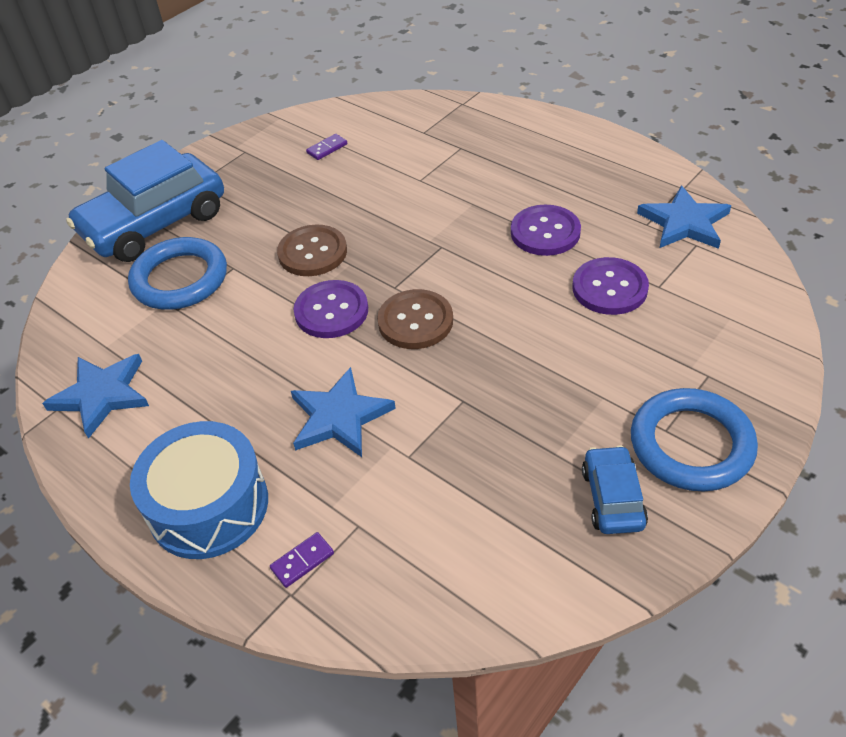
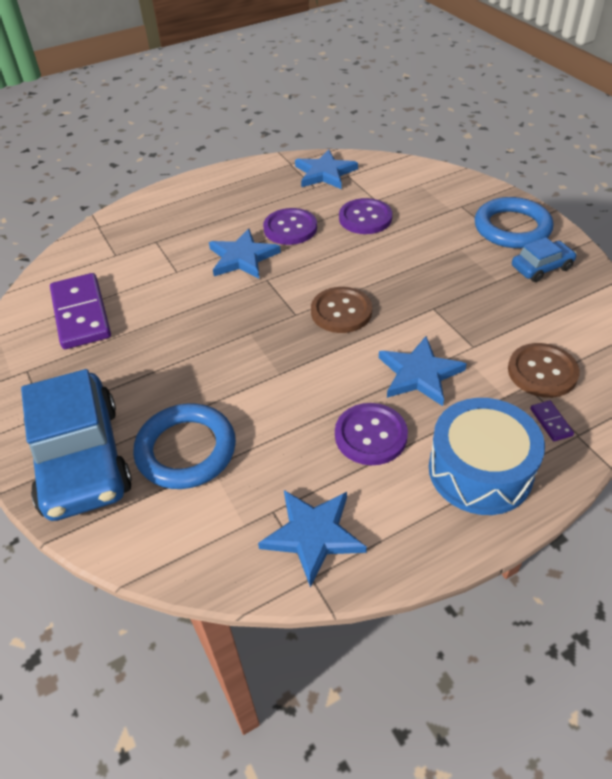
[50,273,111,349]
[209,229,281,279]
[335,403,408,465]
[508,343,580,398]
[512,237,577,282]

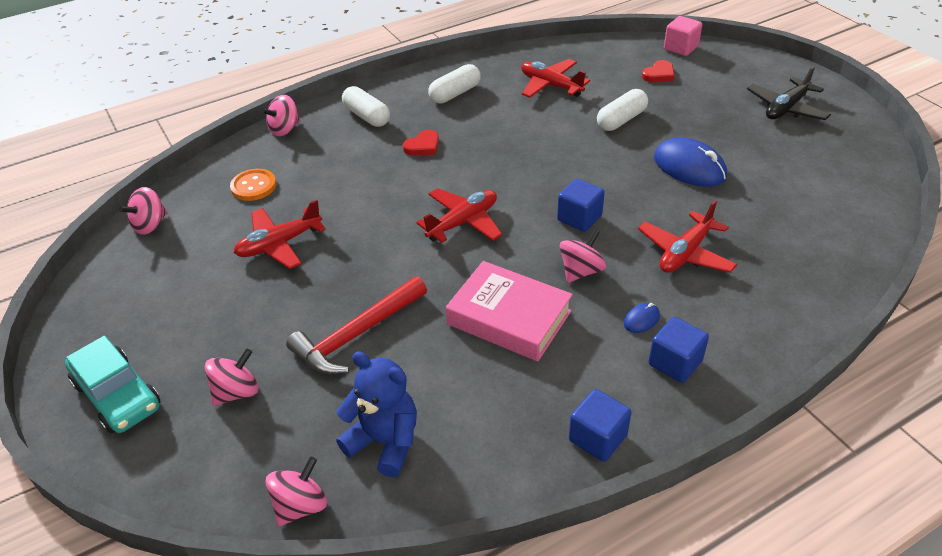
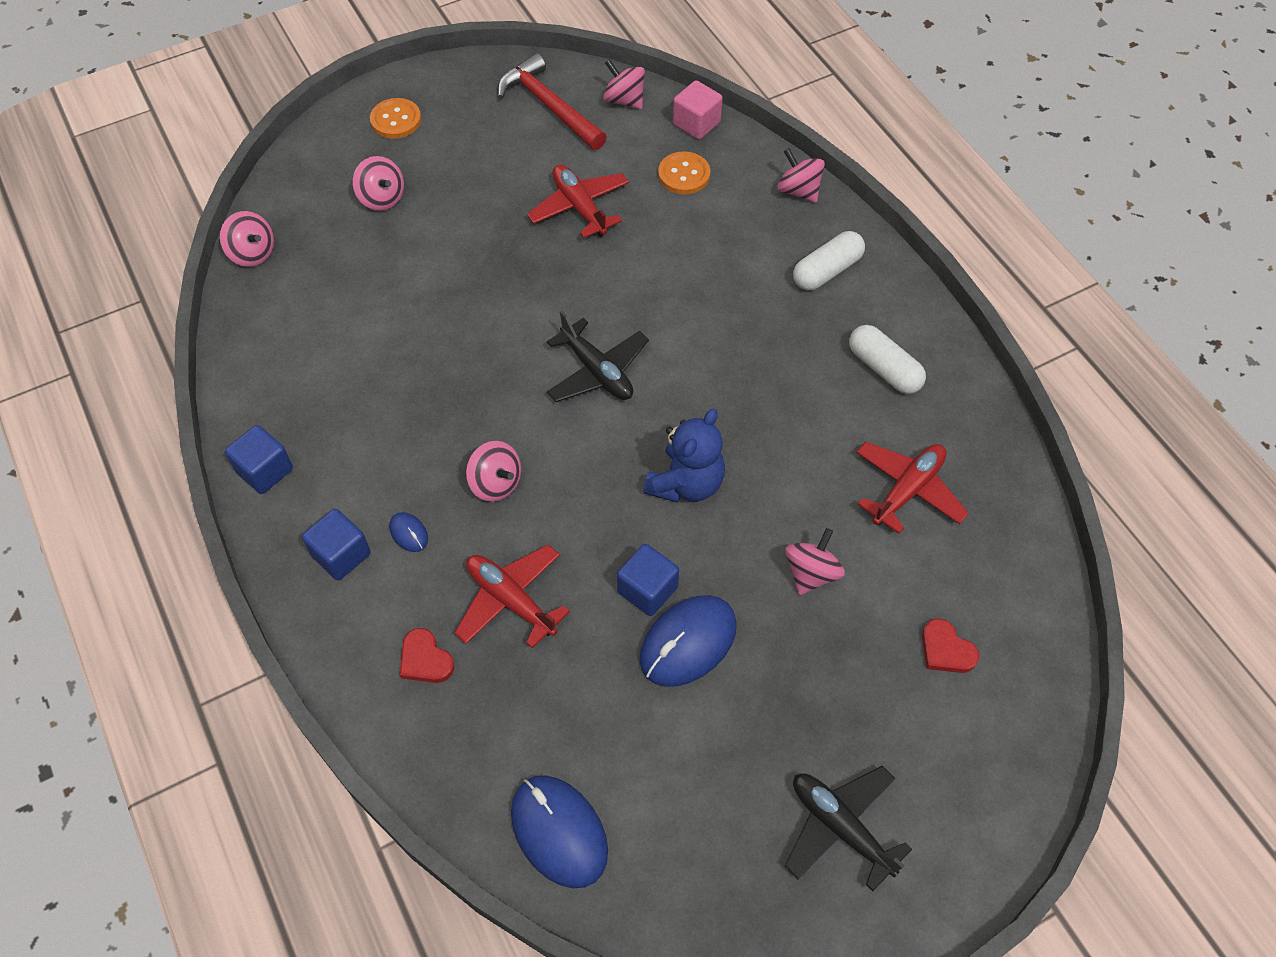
[370,98,421,139]
[400,628,454,683]
[498,53,607,150]
[511,776,608,888]
[546,311,649,402]
[617,544,679,616]
[643,409,725,502]
[673,80,723,139]
[785,528,845,595]
[446,261,573,361] (first image)

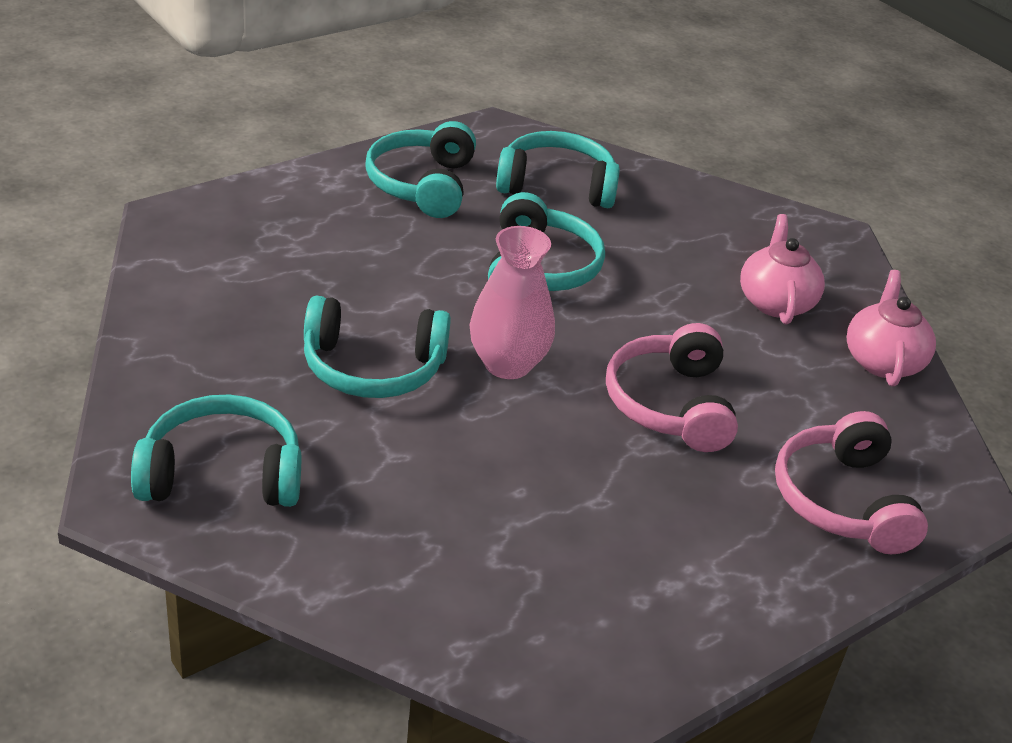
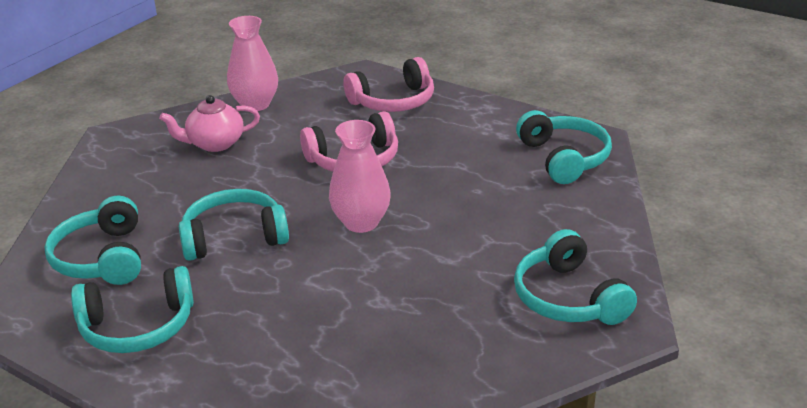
[227,16,278,111]
[516,110,612,184]

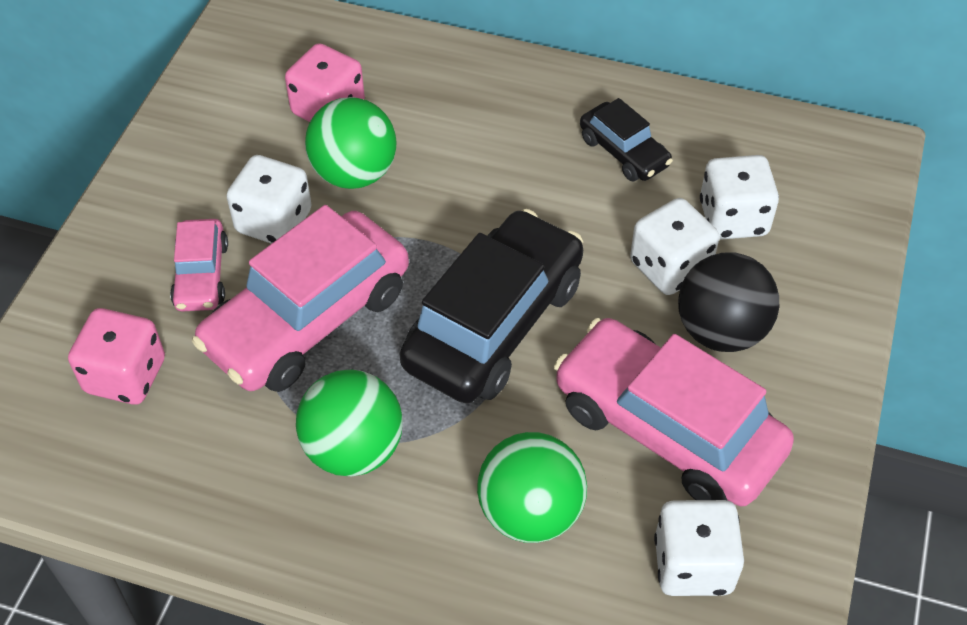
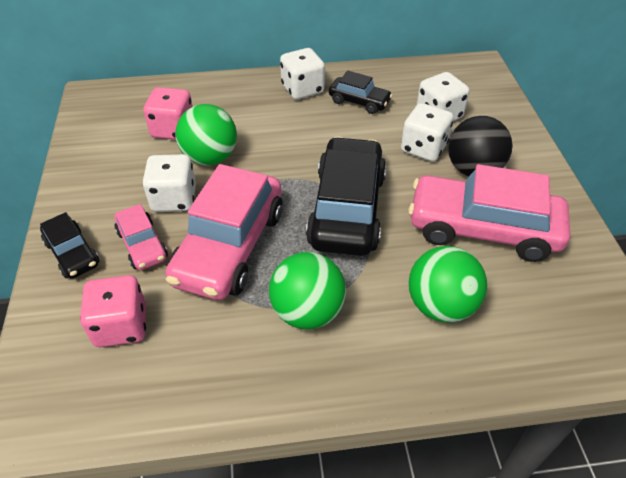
[40,212,99,279]
[280,48,325,100]

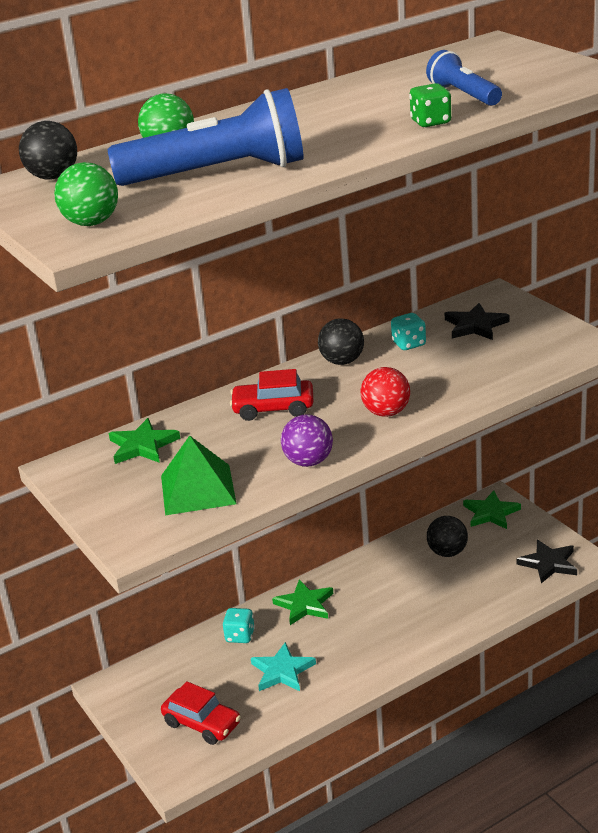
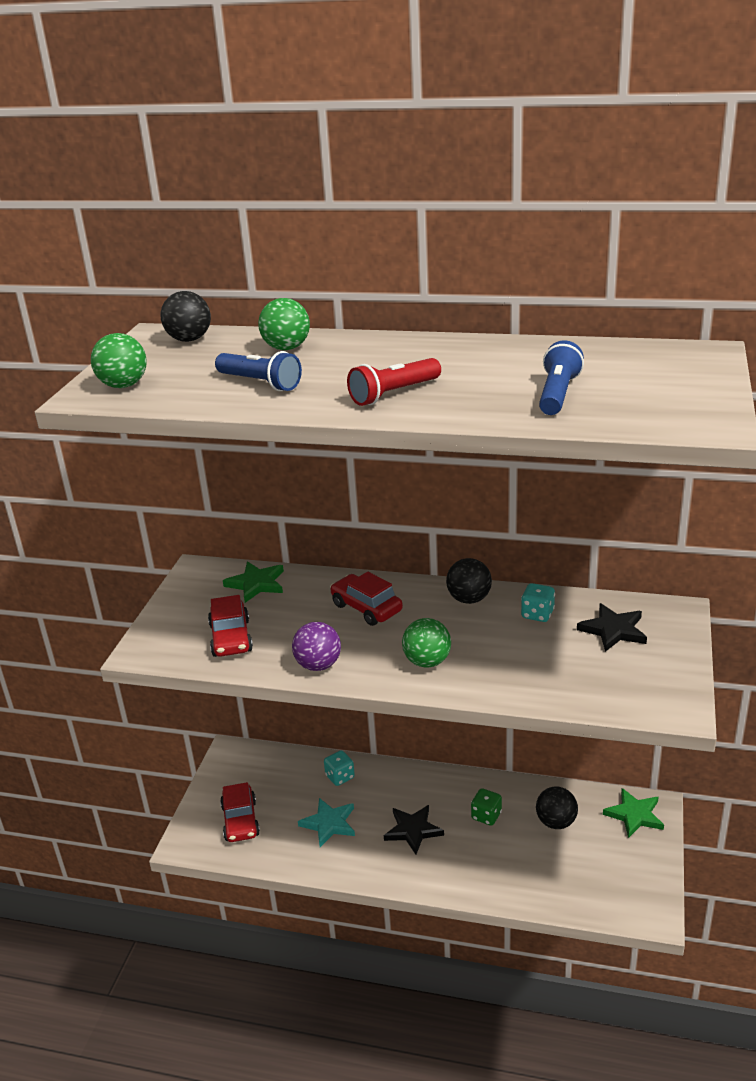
[208,595,253,657]
[215,351,302,391]
[347,358,441,406]
[384,805,444,854]
[402,618,451,667]
[471,788,502,825]
[272,580,334,625] (first image)

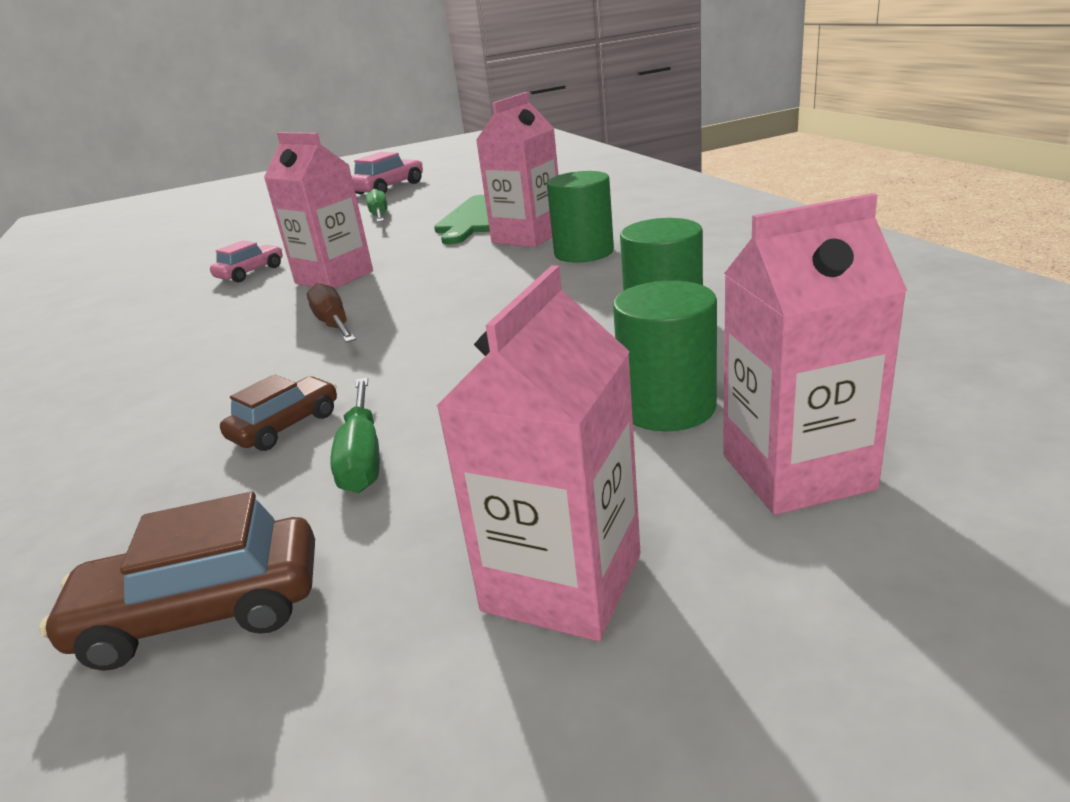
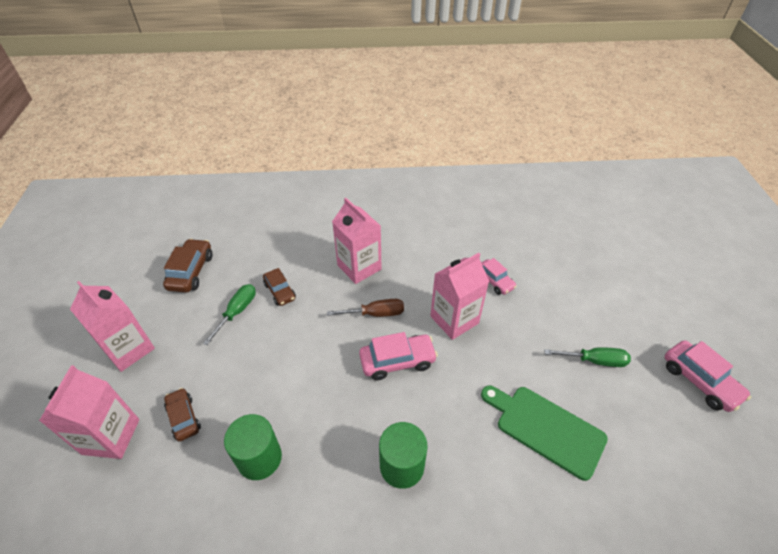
[164,388,201,442]
[203,284,256,345]
[332,198,381,284]
[359,332,438,380]

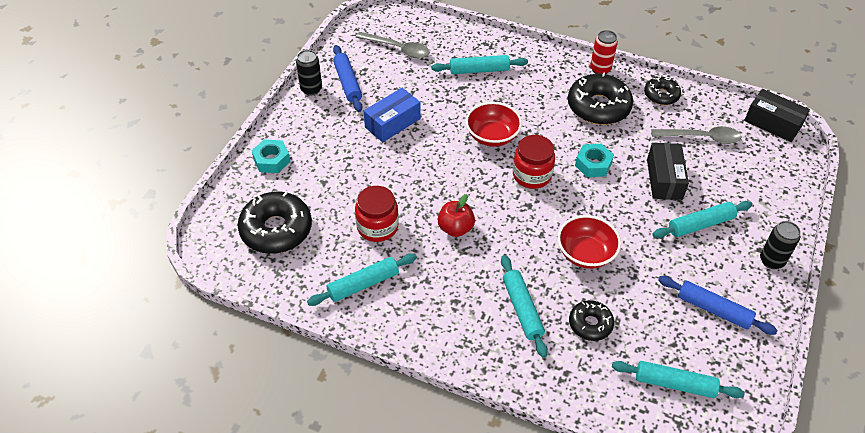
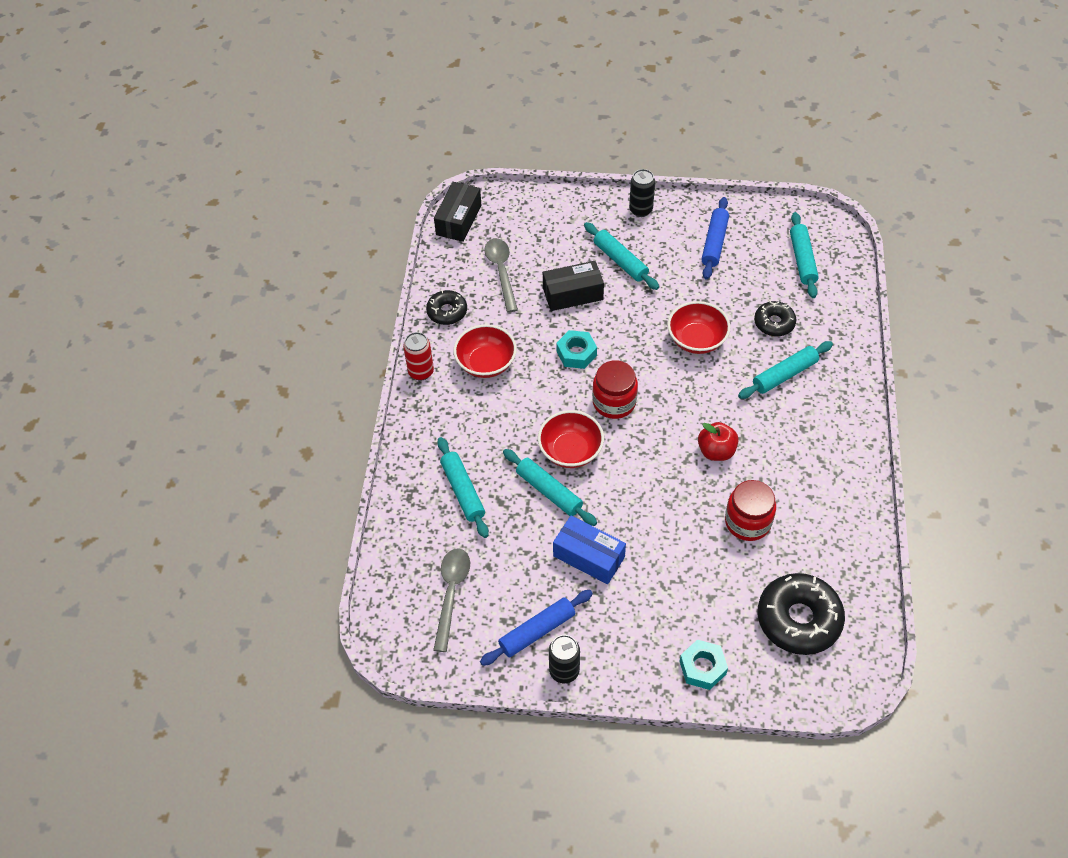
[454,324,517,378]
[503,449,597,526]

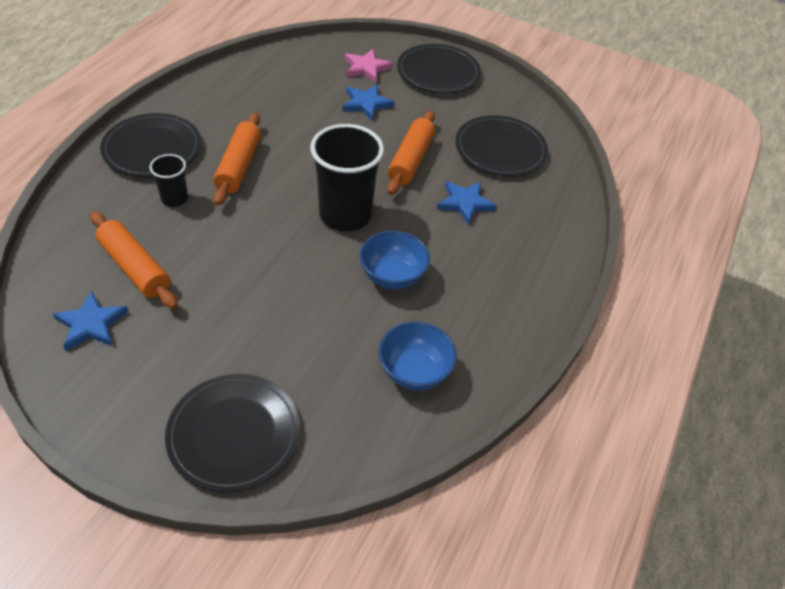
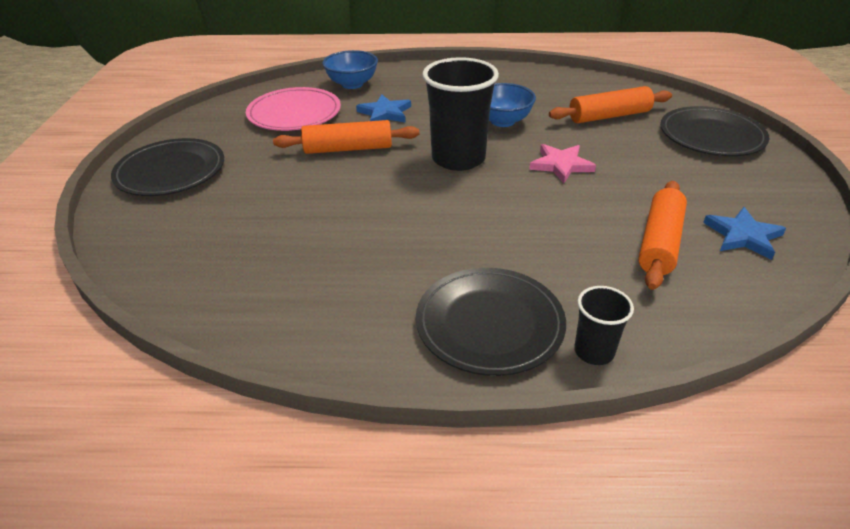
[246,87,341,131]
[322,50,378,89]
[529,144,596,183]
[549,86,672,123]
[574,286,634,365]
[342,84,395,121] (first image)

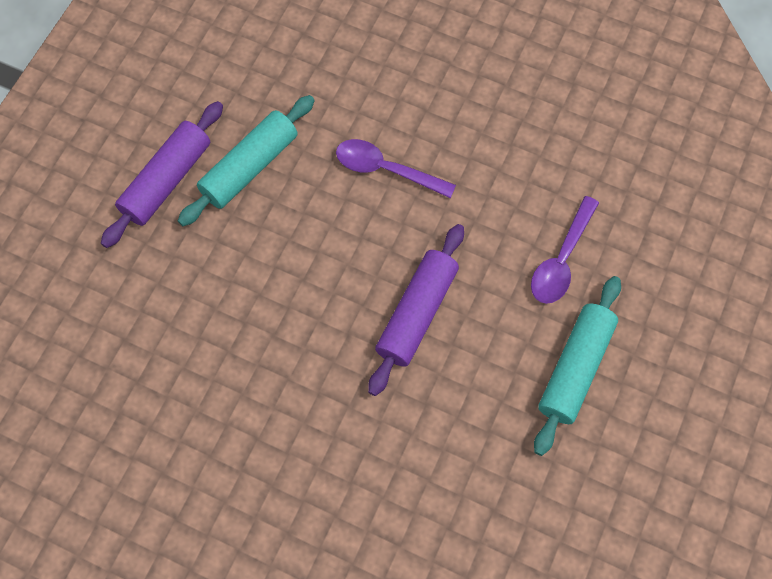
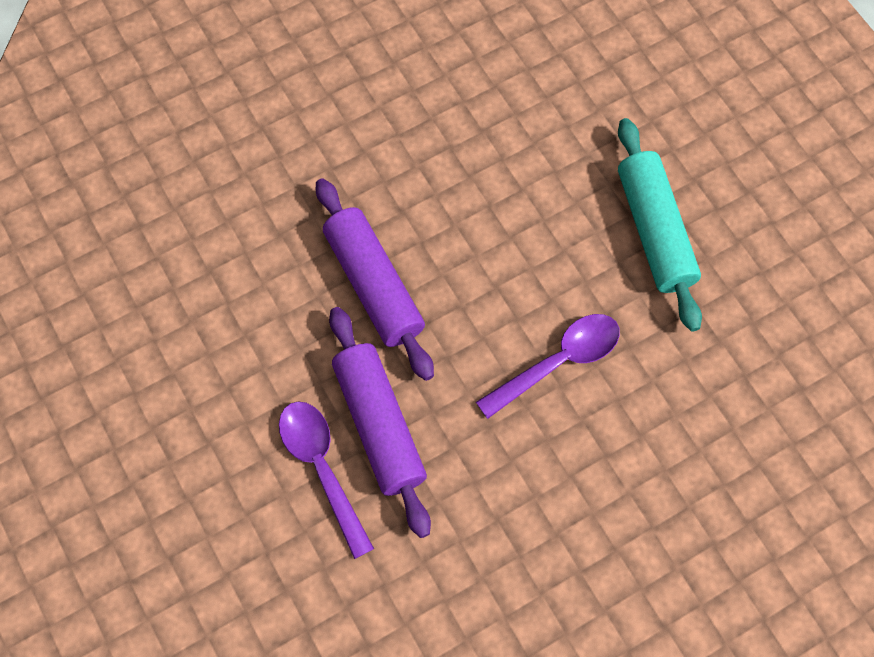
[329,307,431,538]
[534,276,621,456] (first image)

